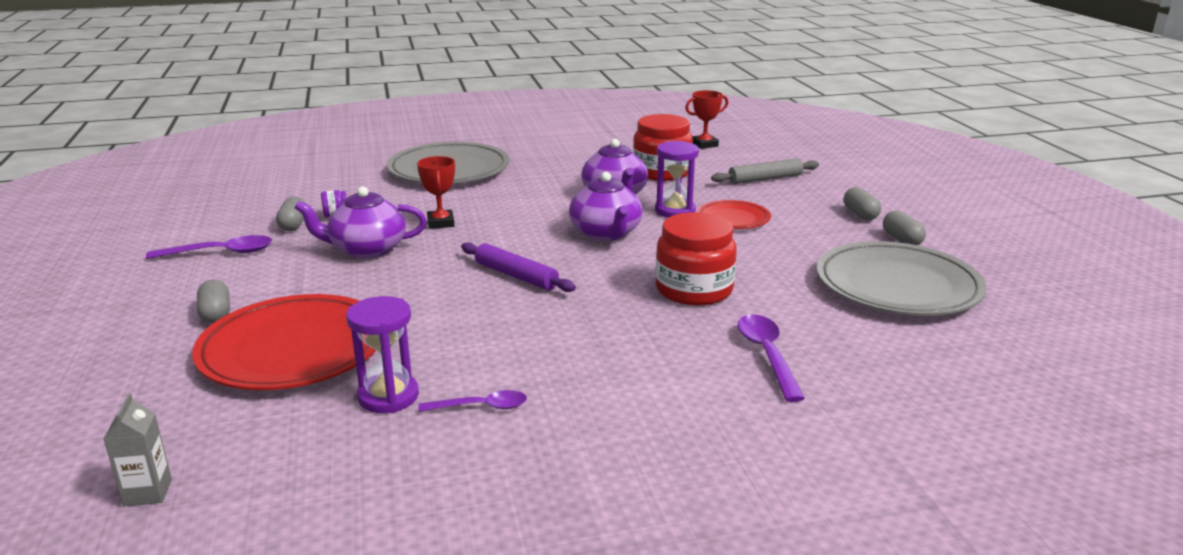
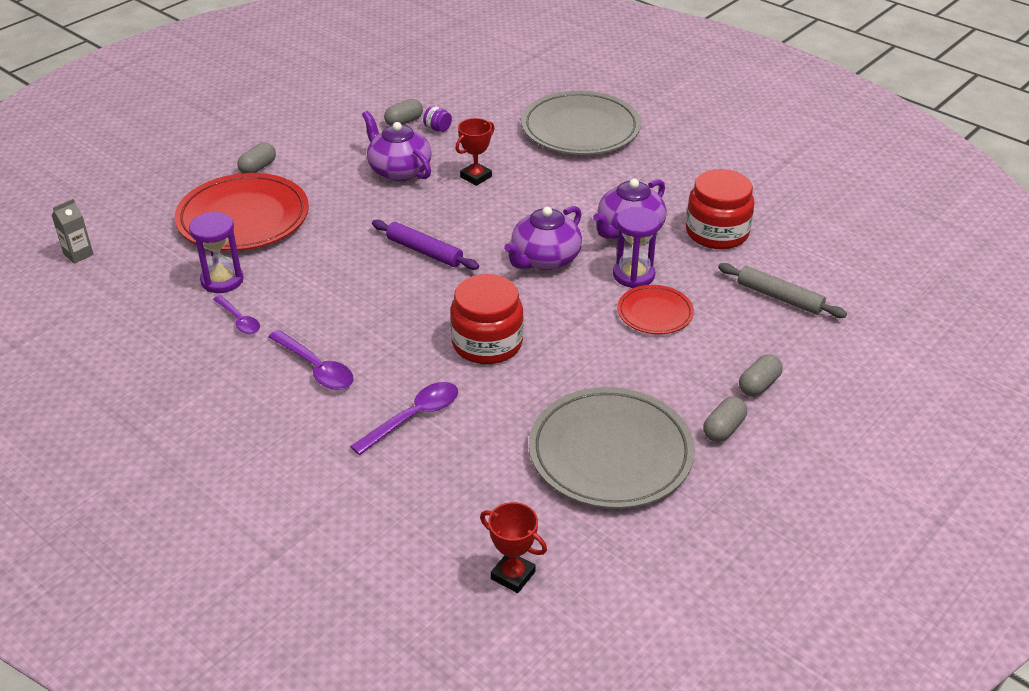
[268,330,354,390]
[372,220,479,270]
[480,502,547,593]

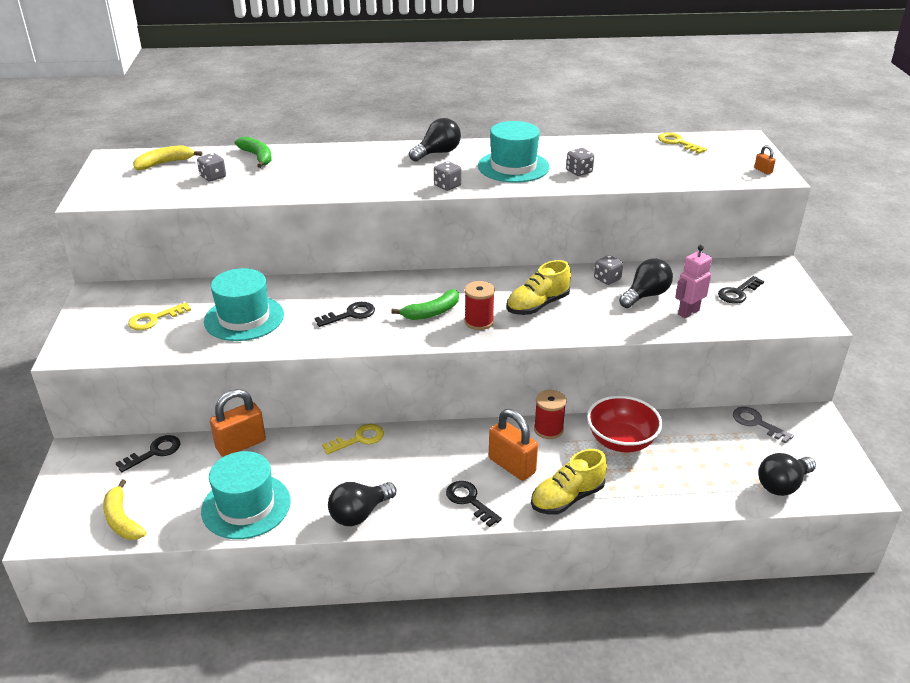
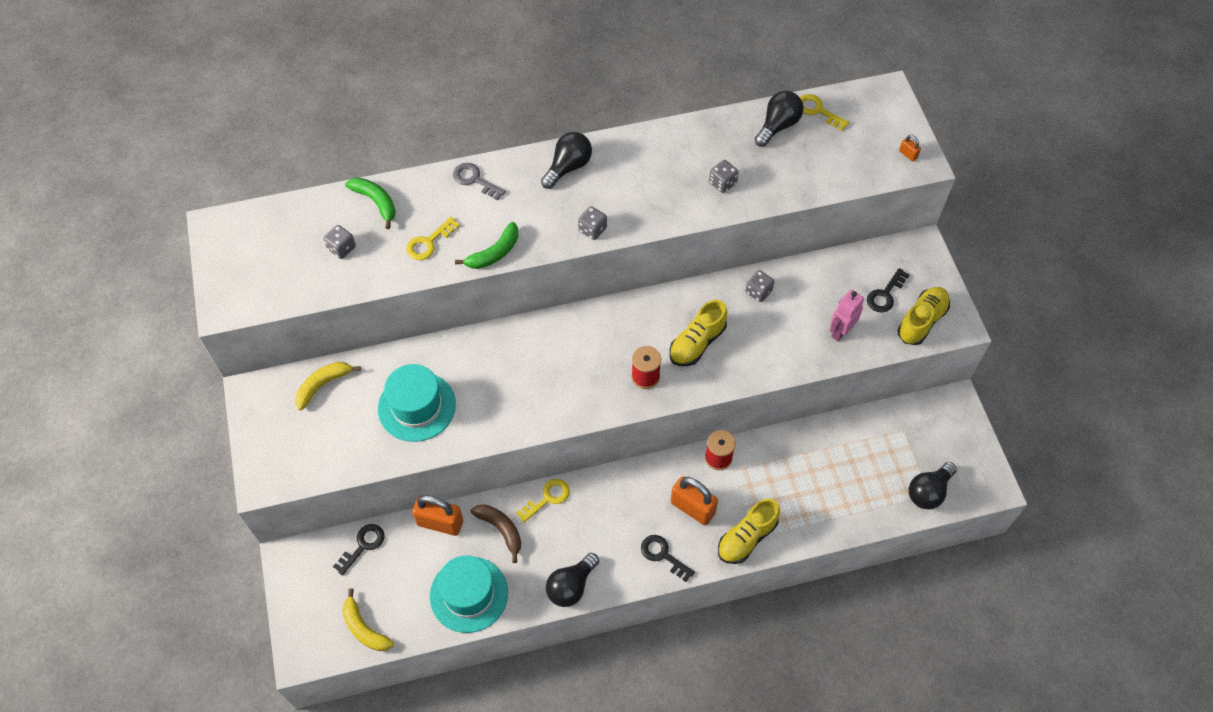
[295,362,361,411]
[406,217,460,260]
[412,495,463,536]
[453,163,506,200]
[455,222,518,269]
[471,504,521,563]
[755,91,803,147]
[897,287,950,345]
[315,302,375,327] (first image)
[478,121,549,183] (first image)
[587,396,662,452] (first image)

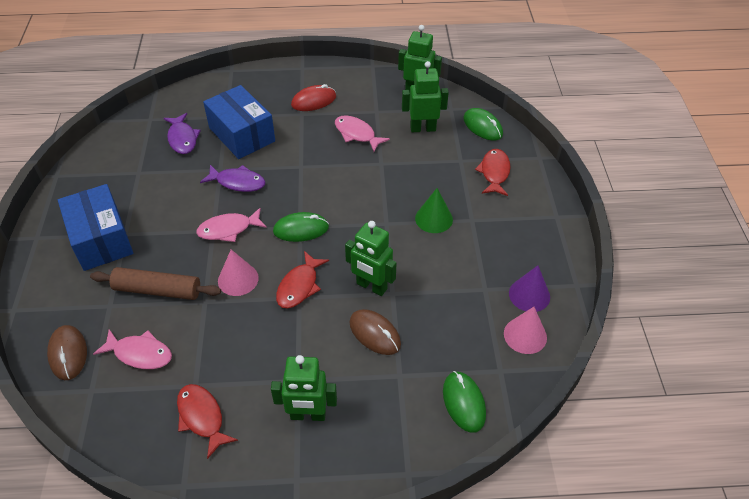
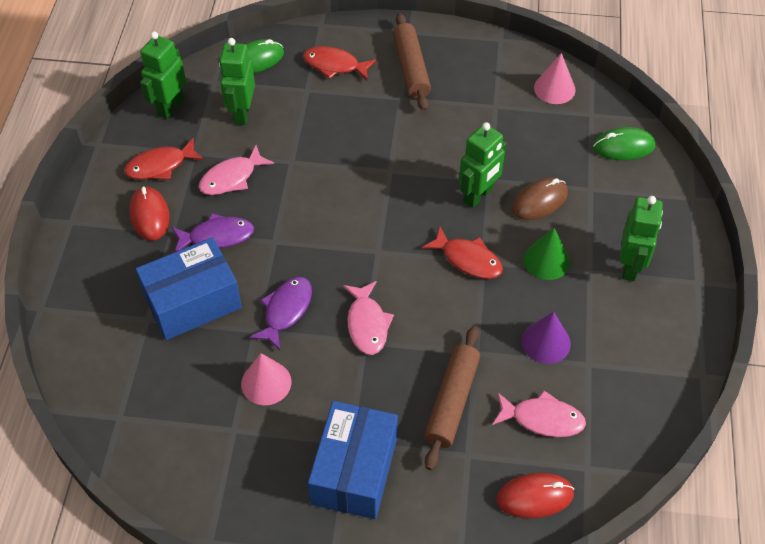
[124,138,204,180]
[172,213,254,253]
[241,353,291,405]
[308,401,398,519]
[393,13,431,111]
[492,391,586,437]
[497,473,574,519]
[522,311,571,364]
[524,228,570,280]
[273,212,329,242] (first image)

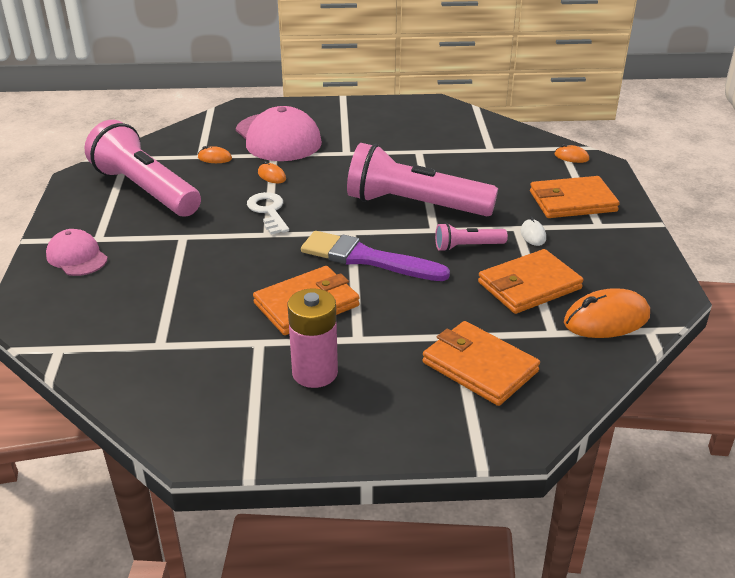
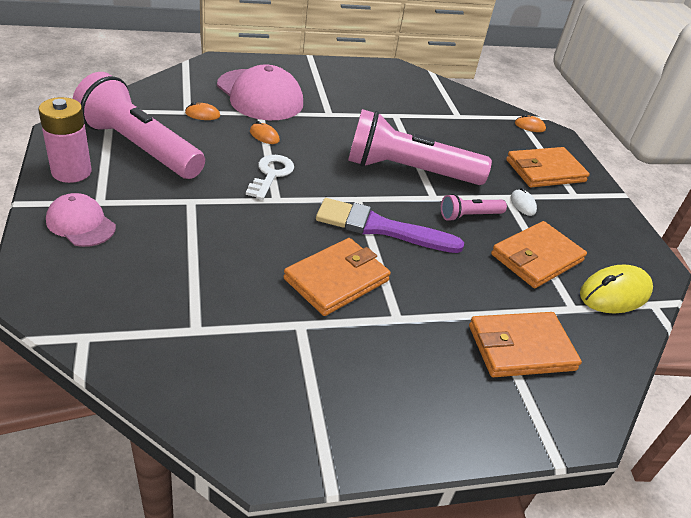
[38,97,92,183]
[246,155,294,200]
[469,312,582,377]
[580,264,653,313]

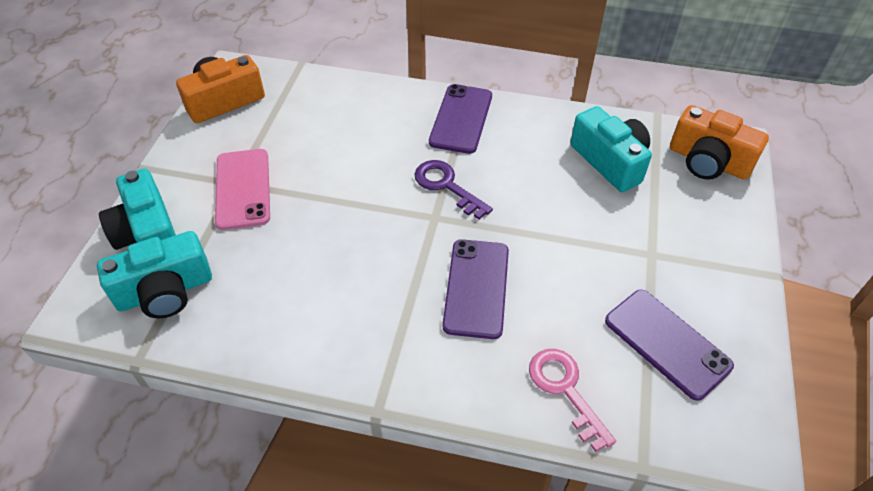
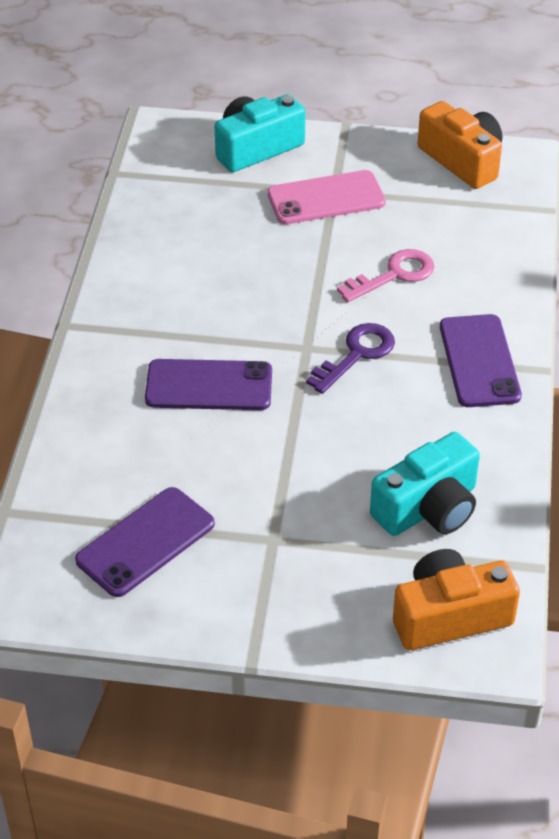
[337,249,434,302]
[393,549,520,650]
[440,314,522,407]
[97,231,212,318] (first image)

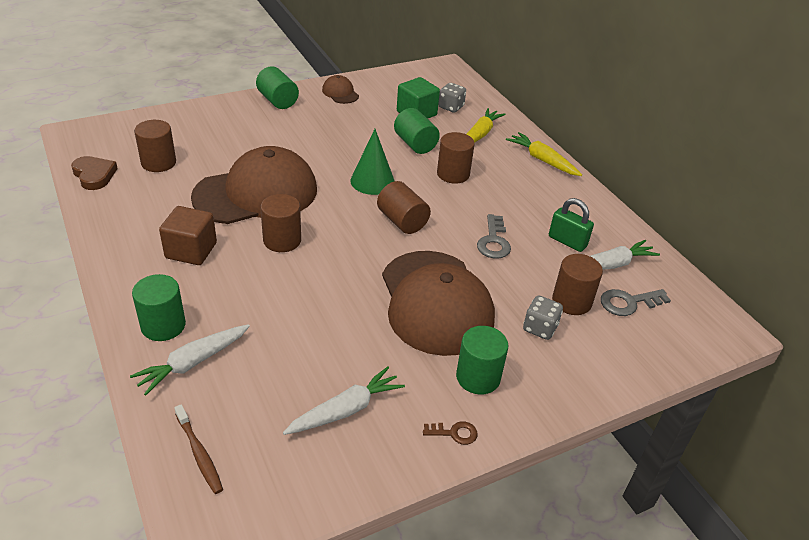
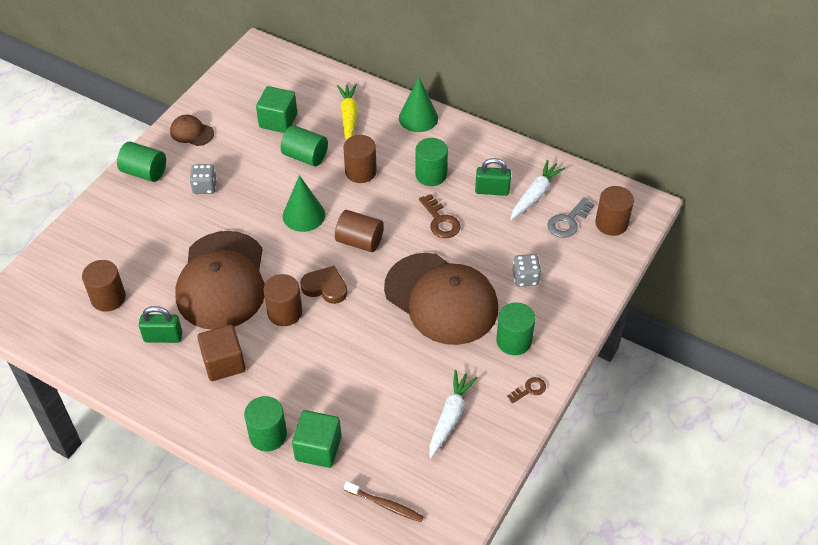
[139,306,182,343]
[176,231,265,330]
[189,164,217,194]
[292,410,341,468]
[300,266,347,304]
[399,77,438,132]
[415,138,448,186]
[419,194,461,238]
[595,186,634,236]

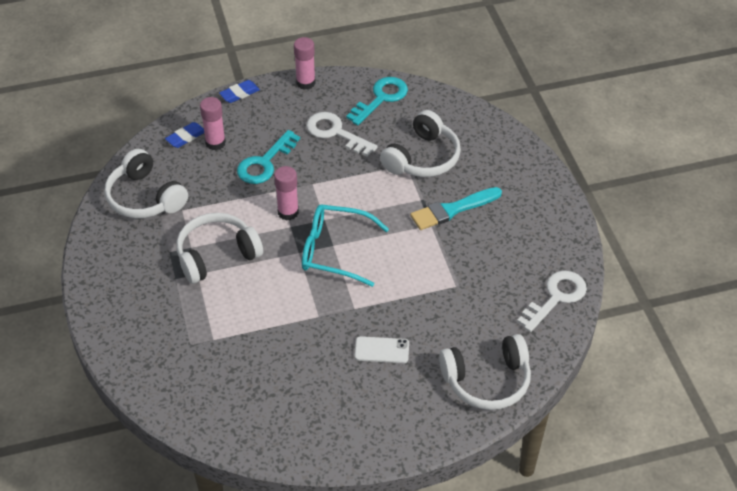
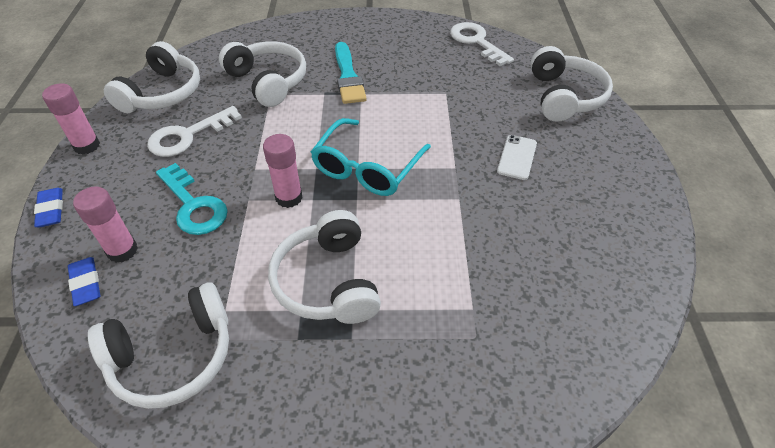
[104,41,200,113]

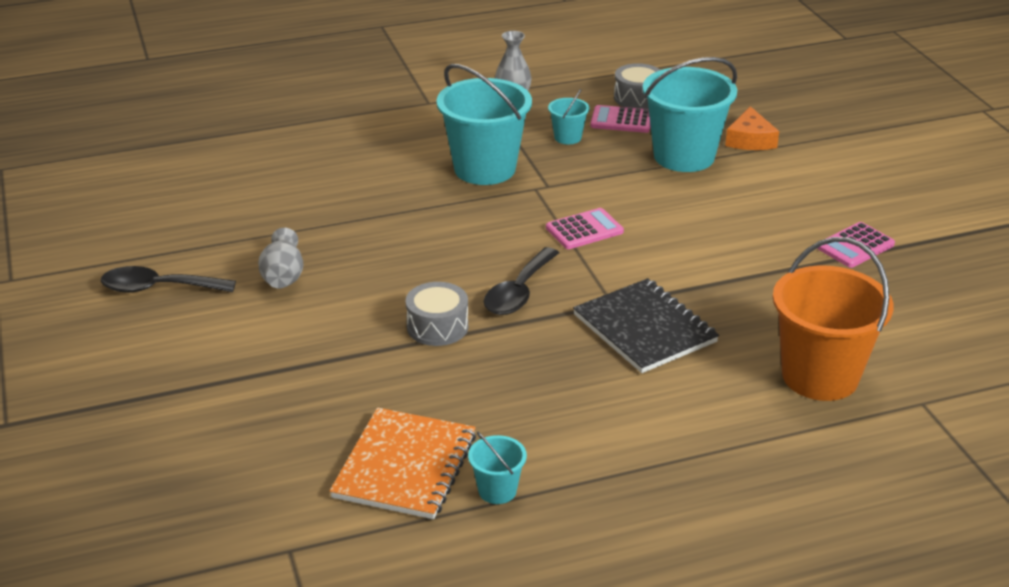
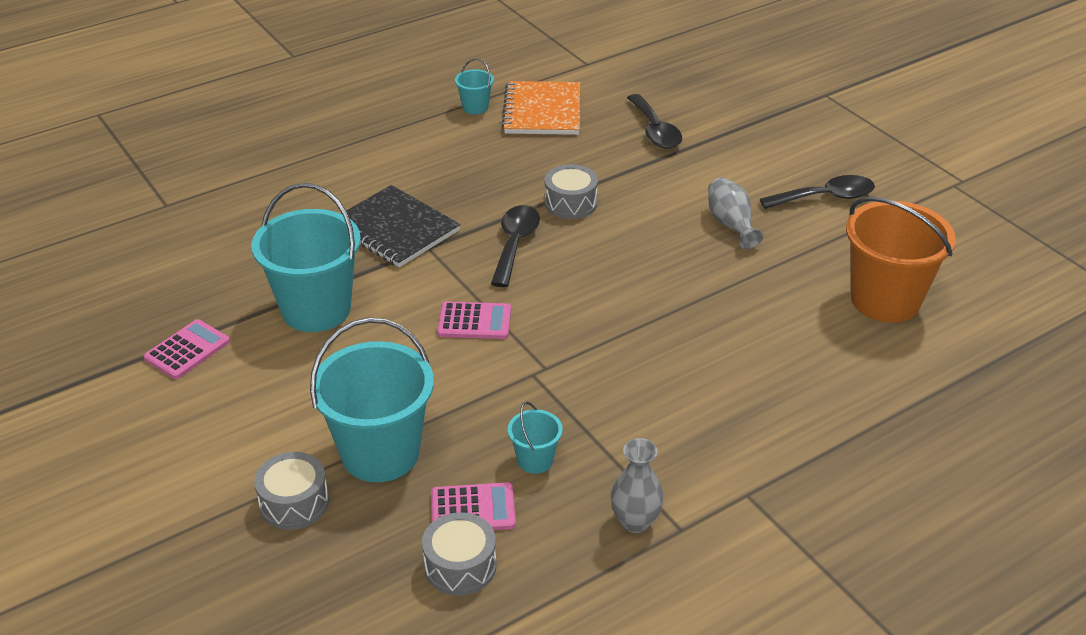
[251,183,361,332]
[254,452,329,530]
[437,302,511,339]
[627,94,682,149]
[846,197,956,323]

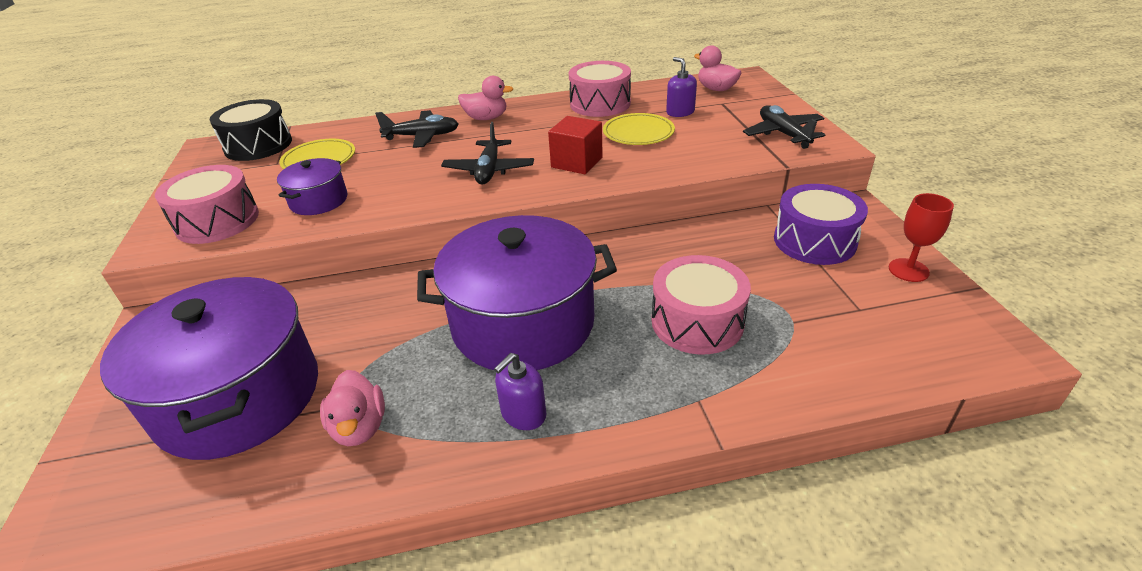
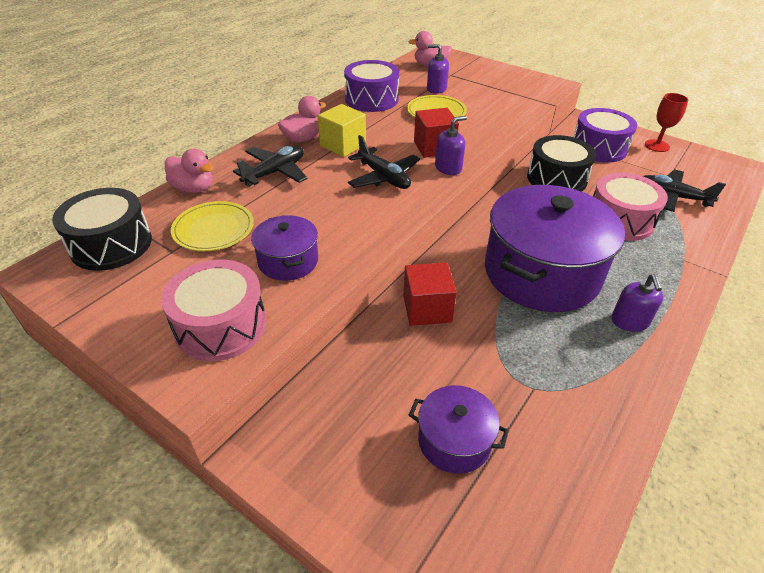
[165,149,214,193]
[318,104,366,157]
[344,60,399,112]
[403,262,457,326]
[409,385,509,474]
[435,116,467,175]
[527,135,596,192]
[643,169,726,212]

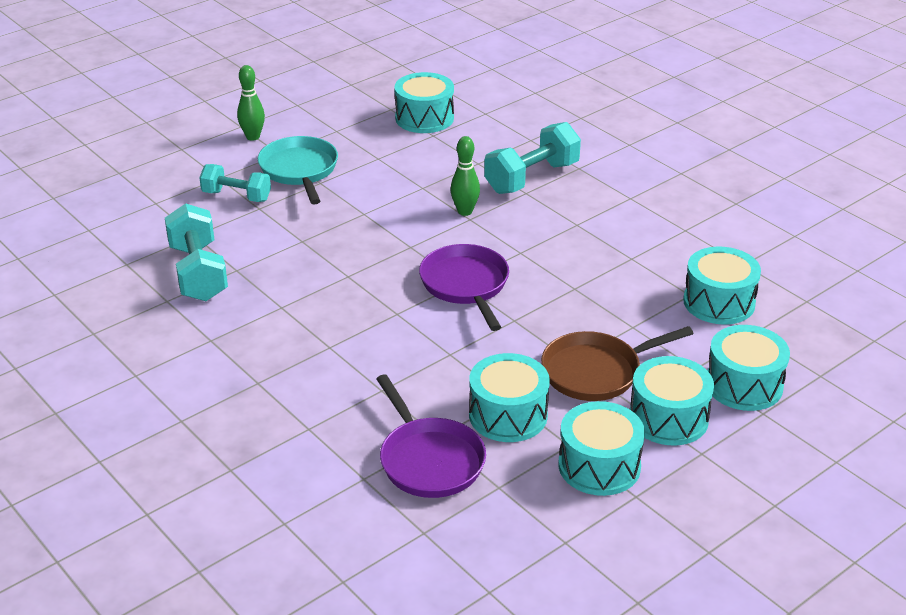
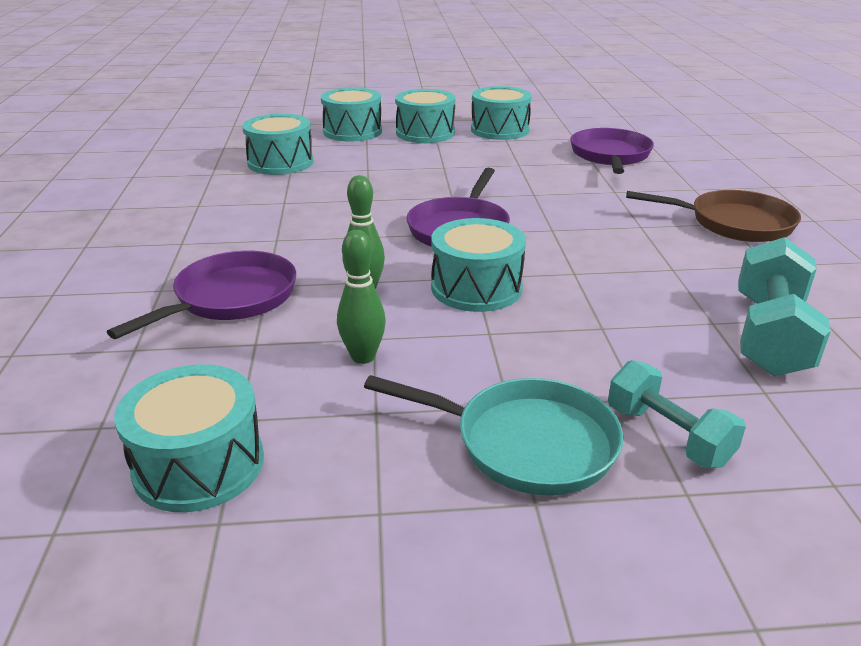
[107,250,296,339]
[337,230,386,364]
[364,375,623,495]
[431,218,526,312]
[626,190,801,242]

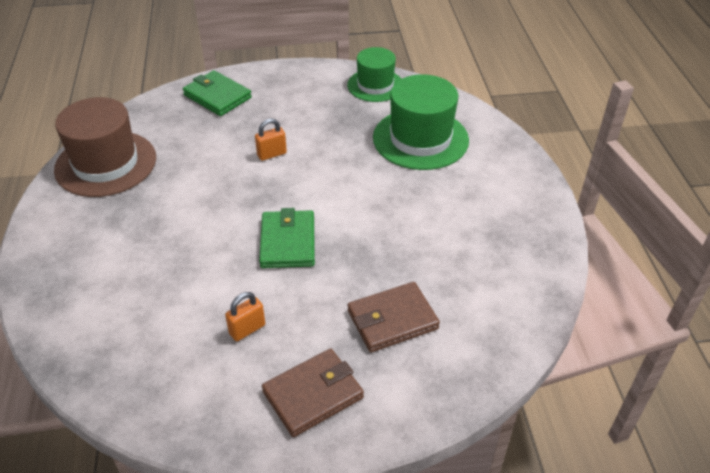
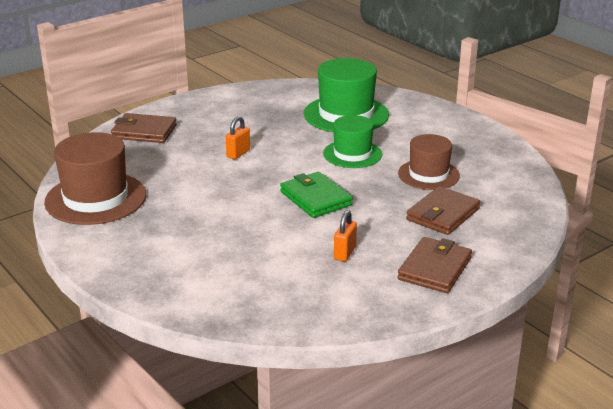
[111,113,177,143]
[323,115,382,168]
[398,134,460,190]

